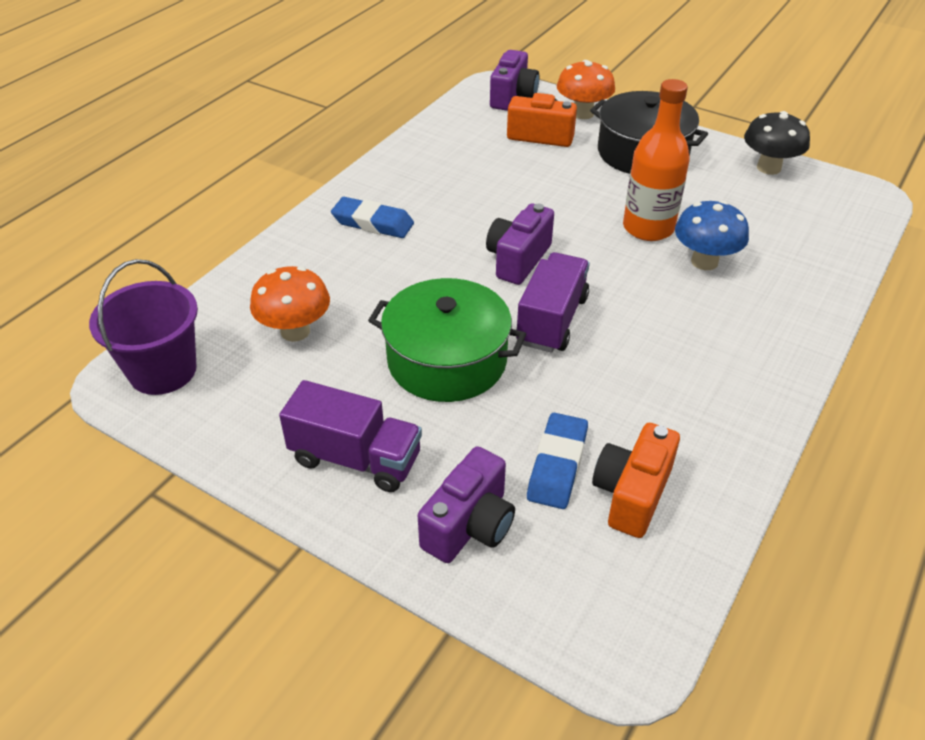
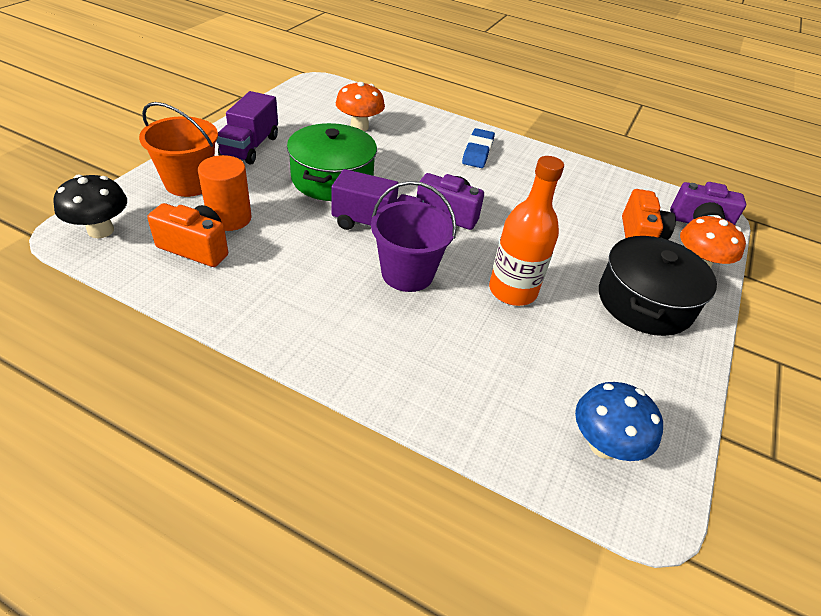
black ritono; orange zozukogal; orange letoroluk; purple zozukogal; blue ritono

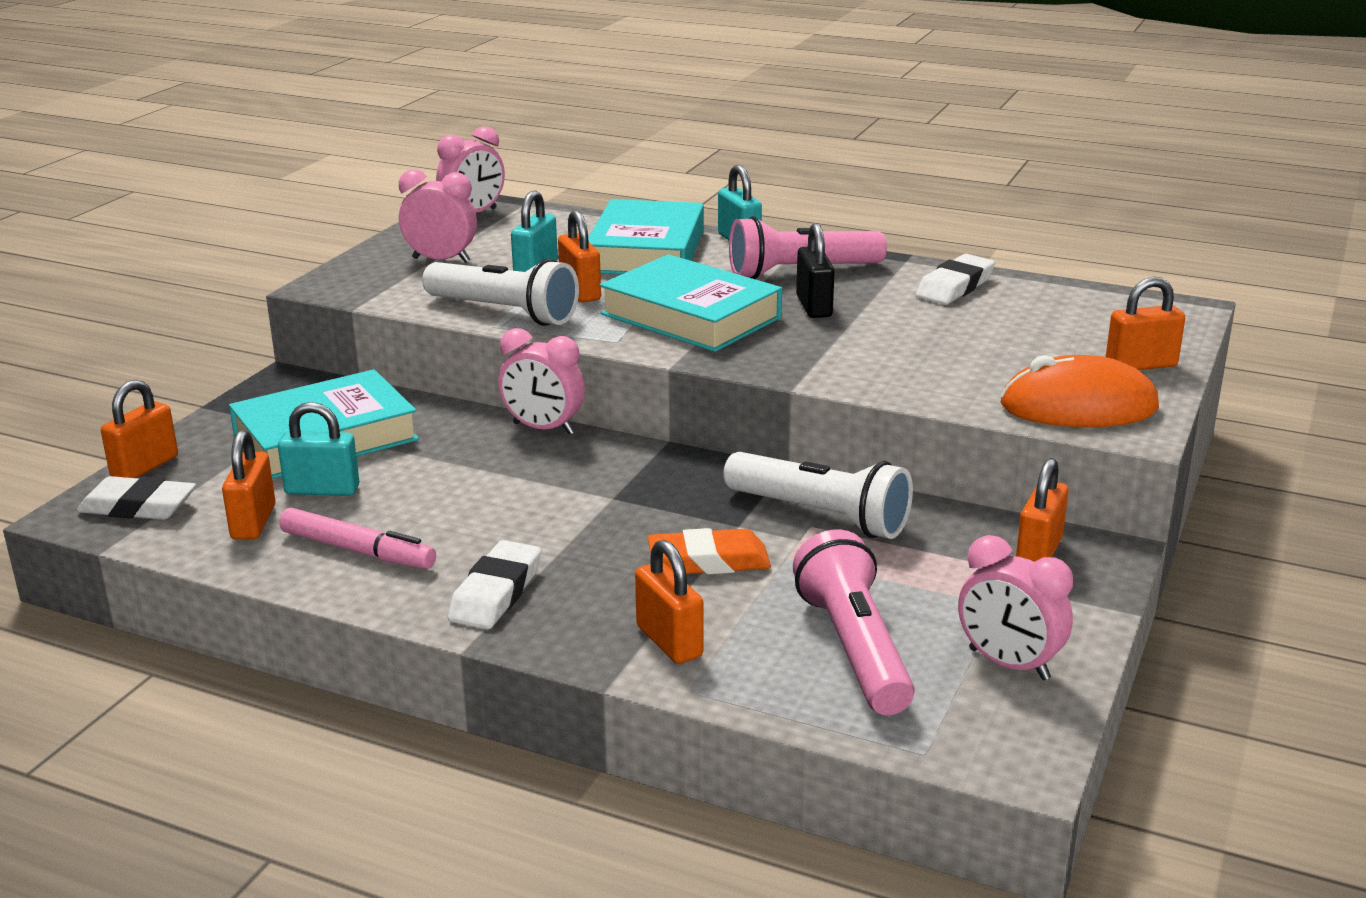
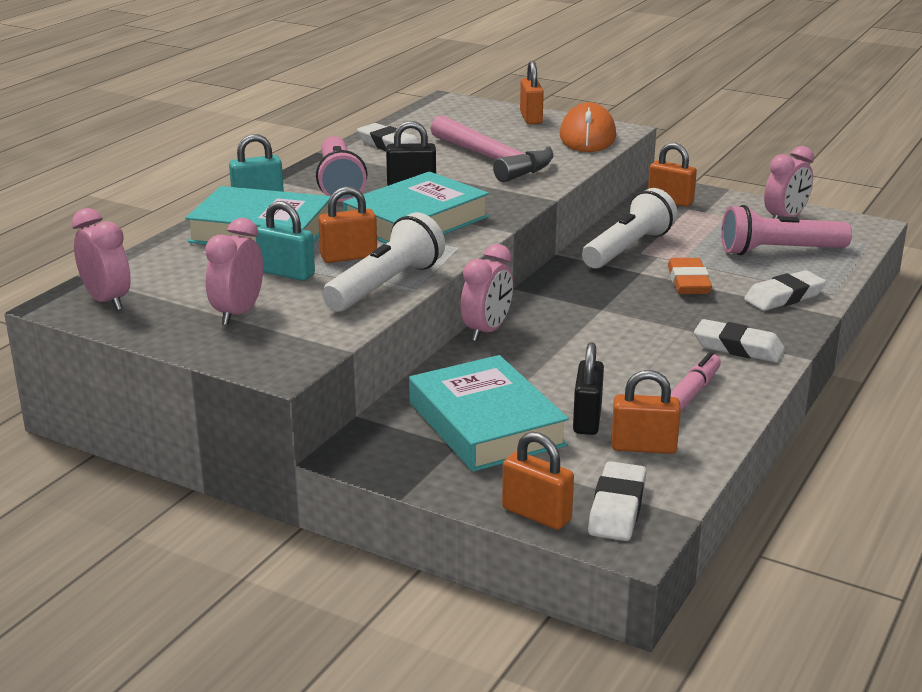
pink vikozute; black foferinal (no. 2 from left); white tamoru (no. 4 from left)

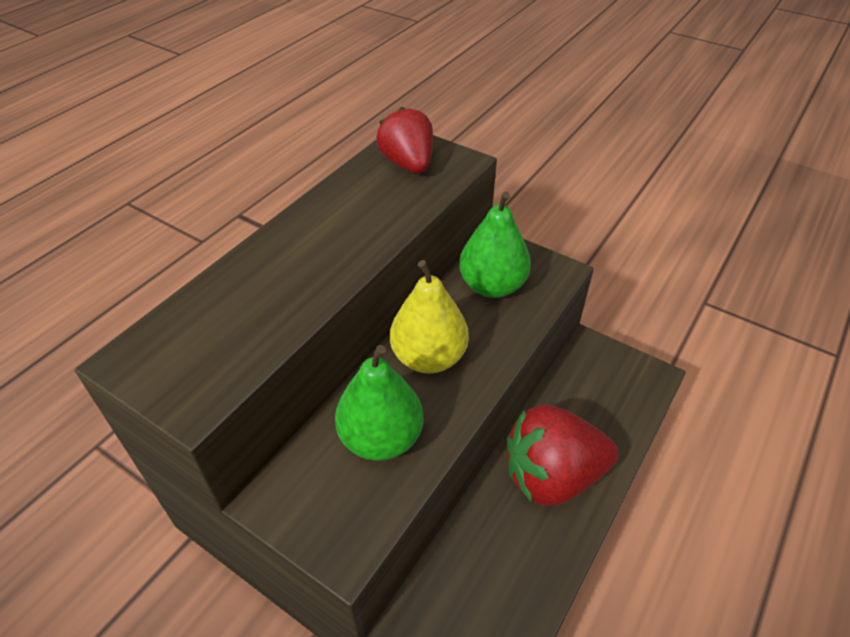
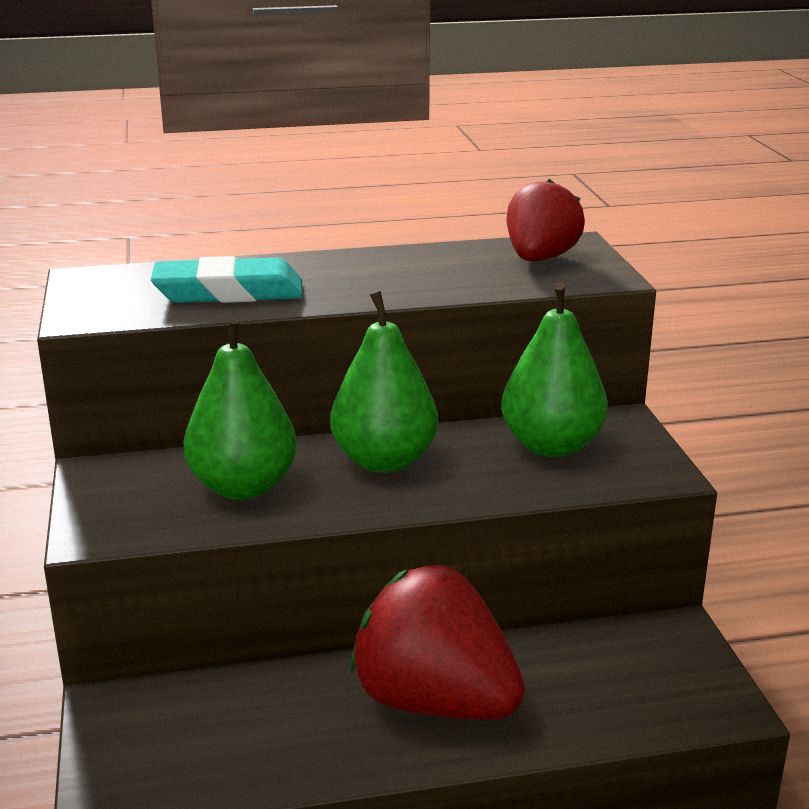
turquoise tamoru; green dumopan (no. 2 from left)

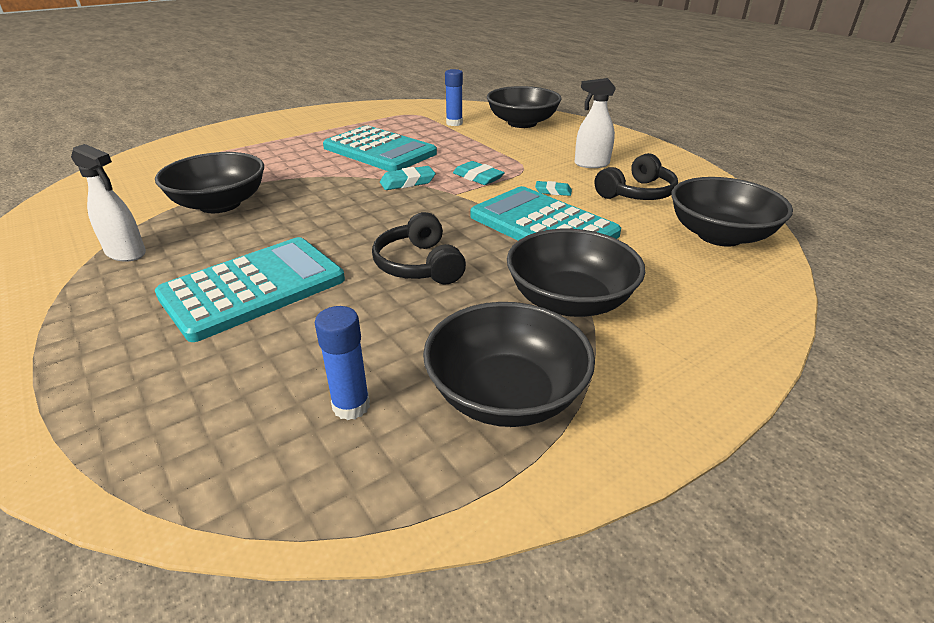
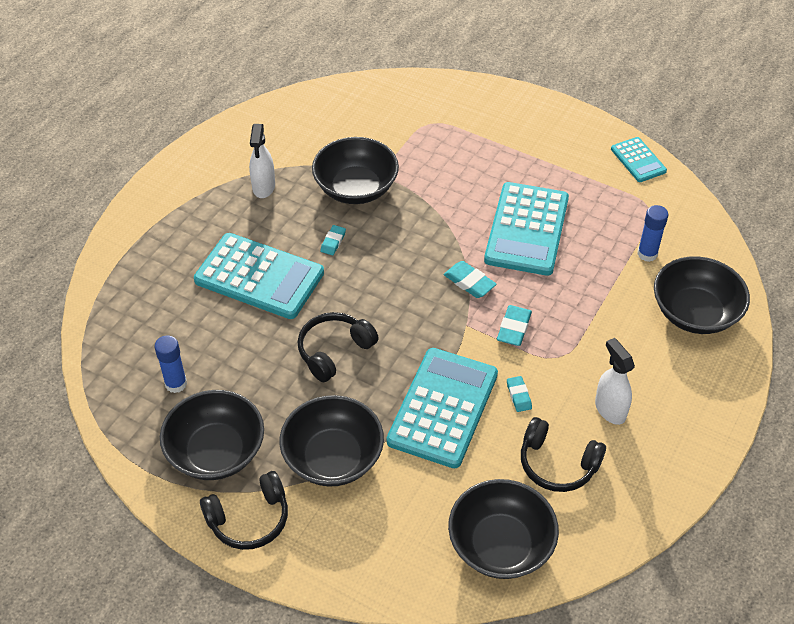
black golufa (no. 1 from left); turquoise tamoru (no. 1 from left); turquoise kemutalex (no. 4 from left)

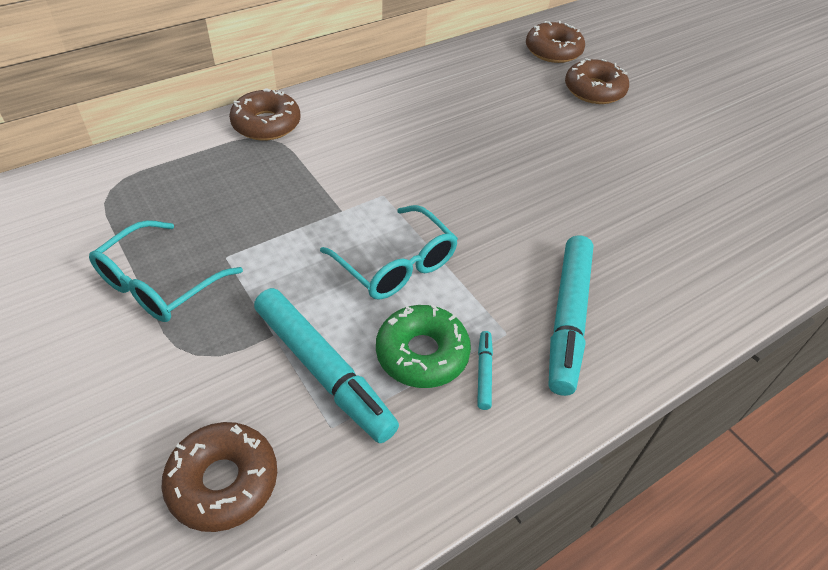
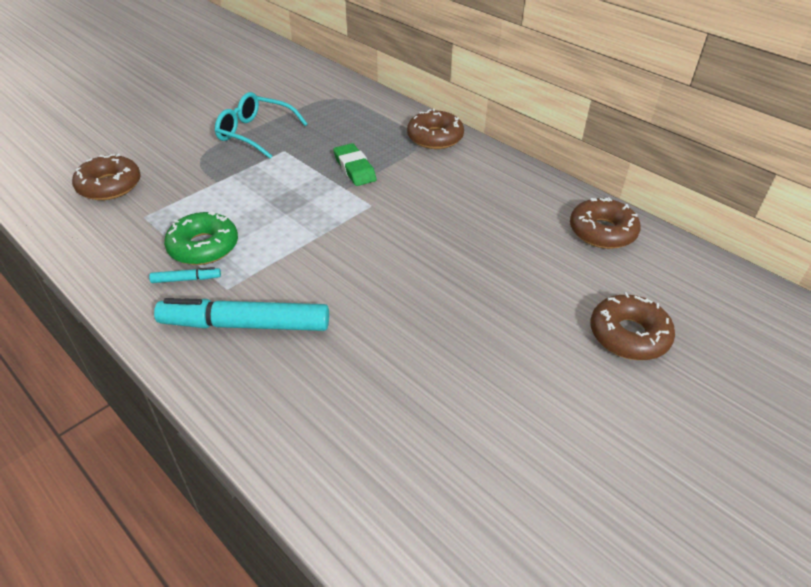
green tamoru; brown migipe (no. 3 from left); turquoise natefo (no. 1 from left in the first image); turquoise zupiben (no. 2 from left in the first image)

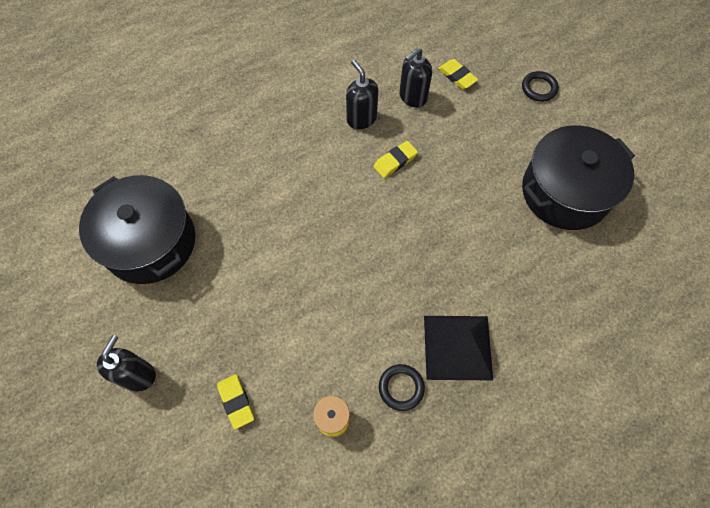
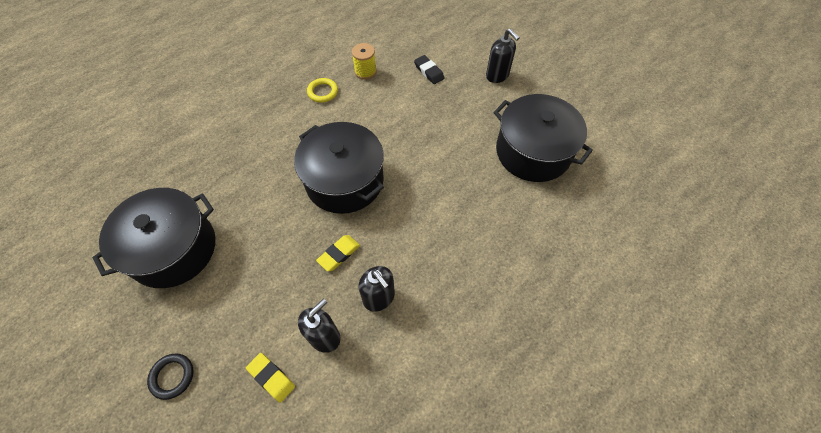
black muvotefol (no. 2 from left); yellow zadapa; black tamoru; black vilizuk (no. 3 from left); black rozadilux

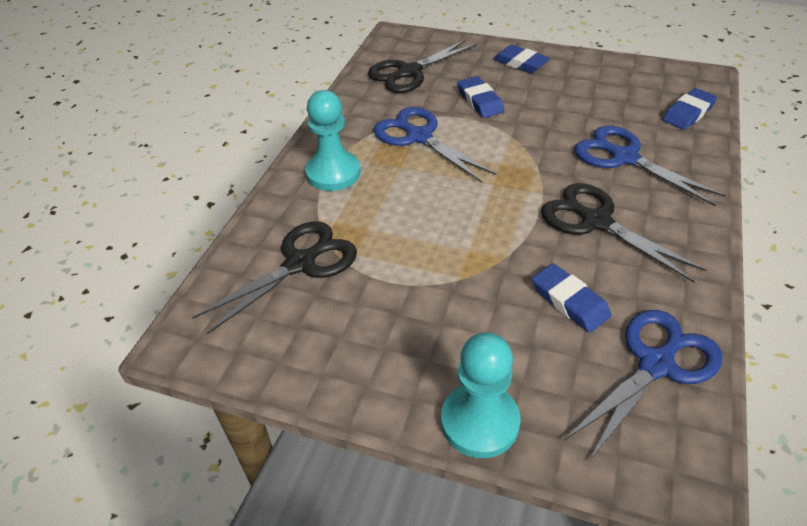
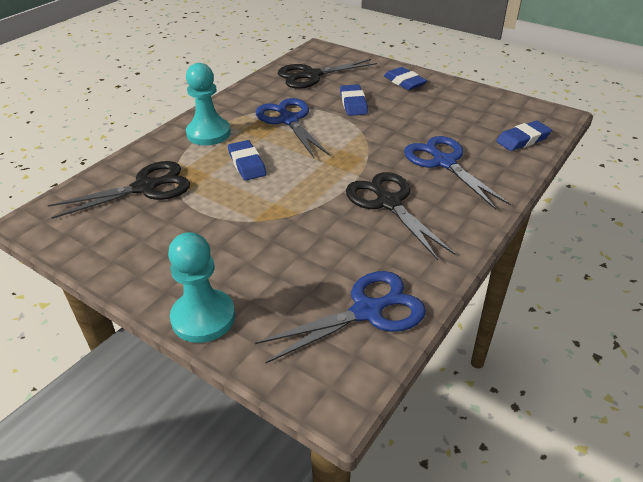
blue tamoru (no. 1 from left)

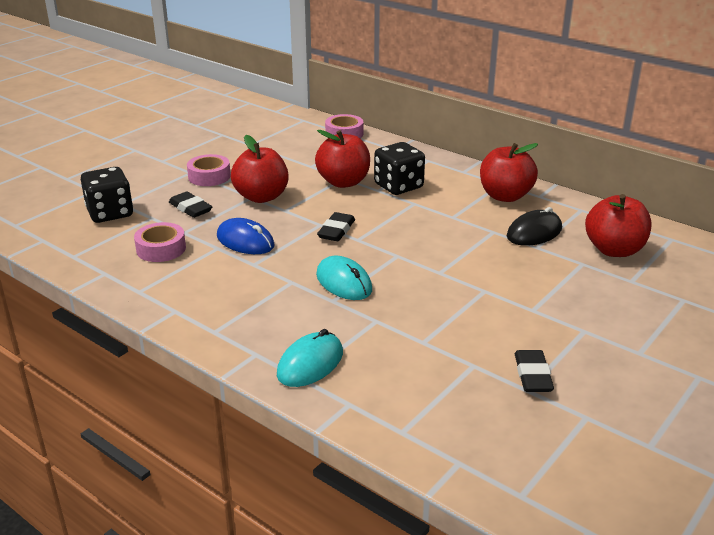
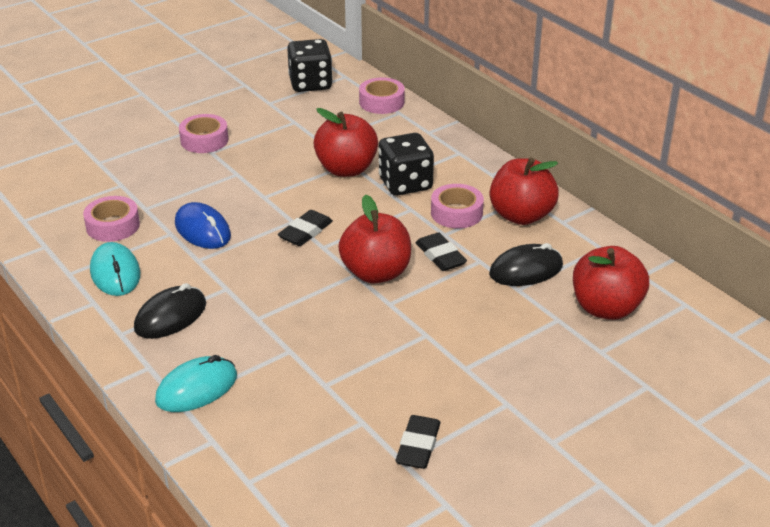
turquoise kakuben (no. 1 from left); black kakuben (no. 1 from left); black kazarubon (no. 1 from left); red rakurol (no. 2 from left); black tamoru (no. 3 from left); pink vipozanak (no. 4 from left)

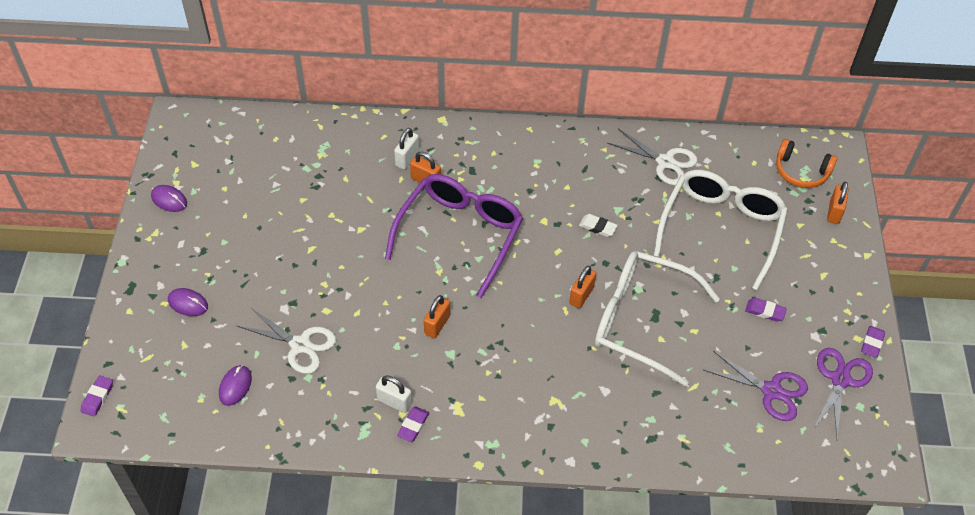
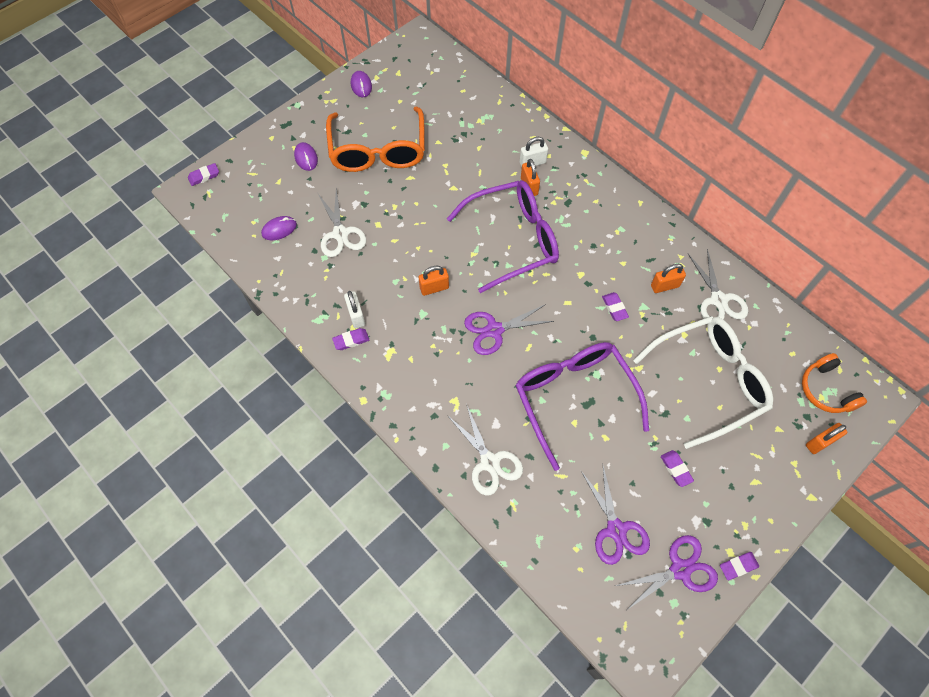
orange zupiben; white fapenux (no. 2 from left); purple fapenux (no. 1 from left); purple zupiben (no. 2 from left); purple tamoru (no. 3 from left); orange foferinal (no. 3 from left)

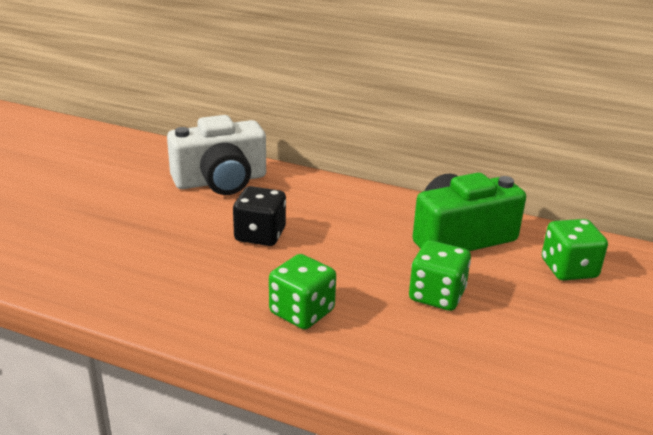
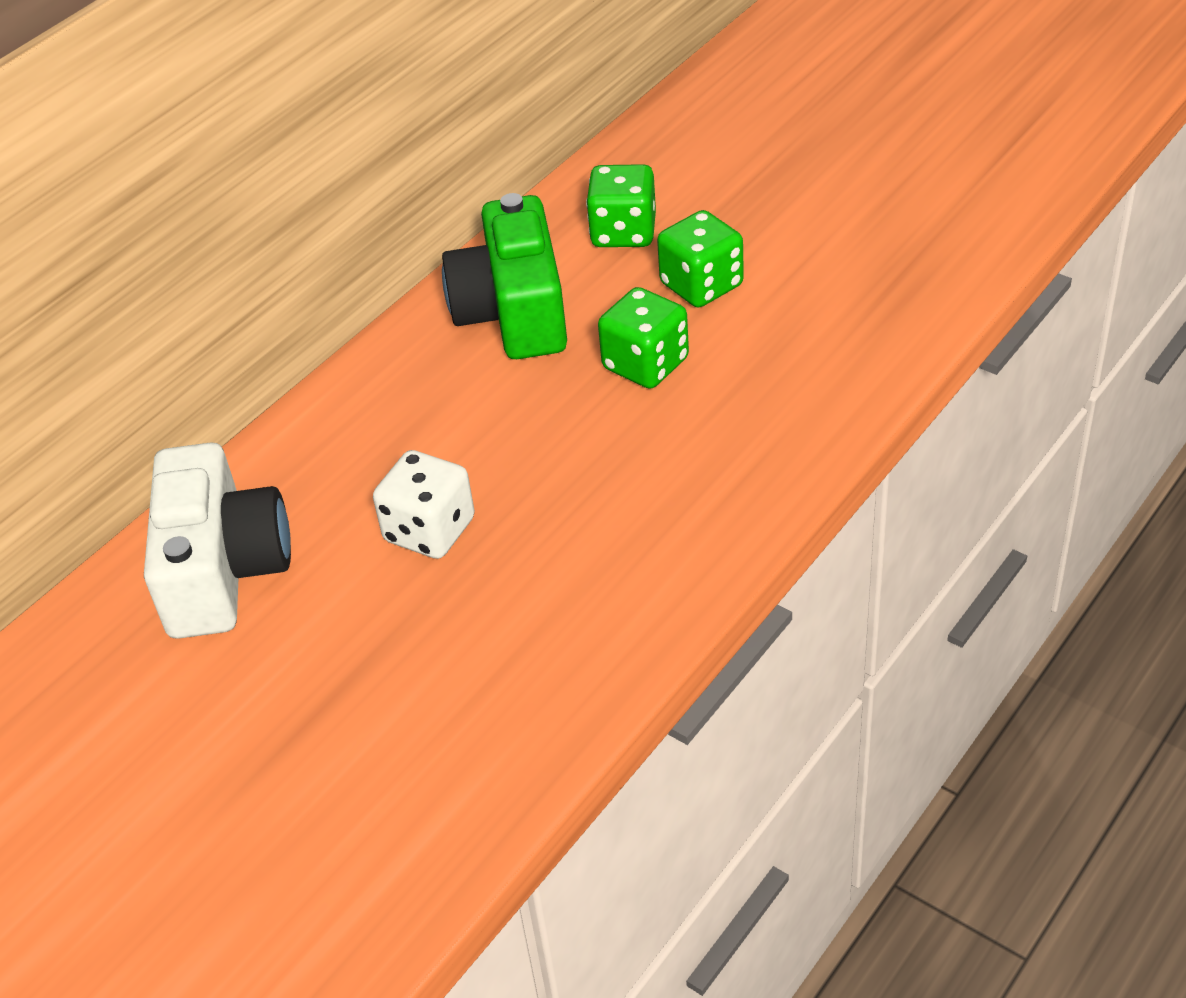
white kazarubon; green kazarubon (no. 3 from left)

